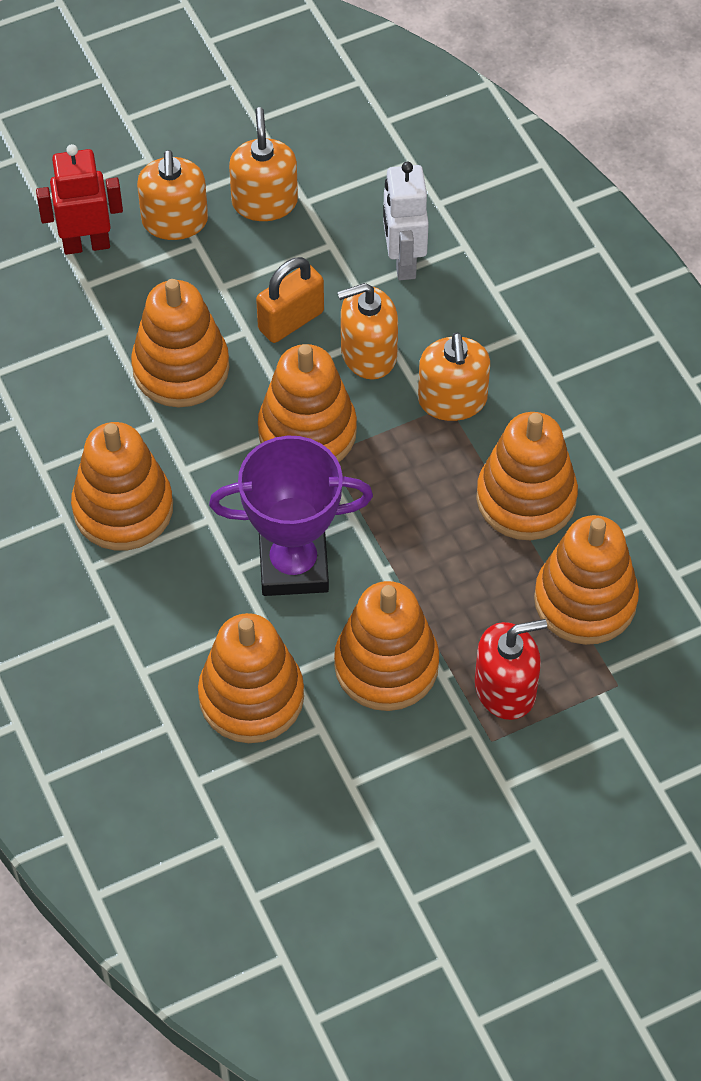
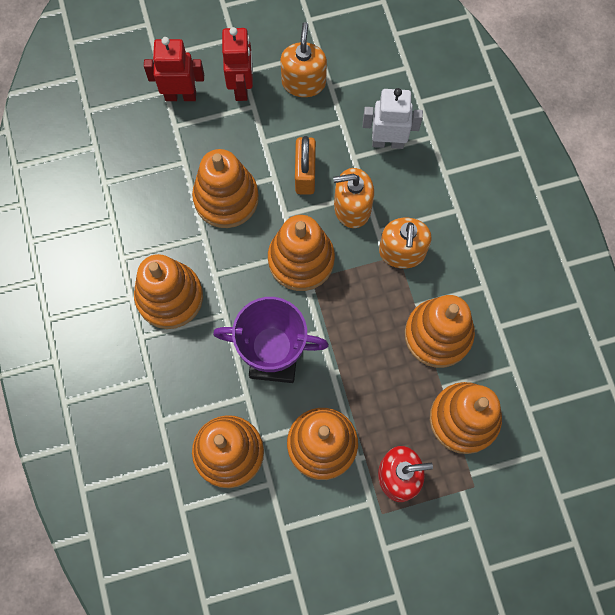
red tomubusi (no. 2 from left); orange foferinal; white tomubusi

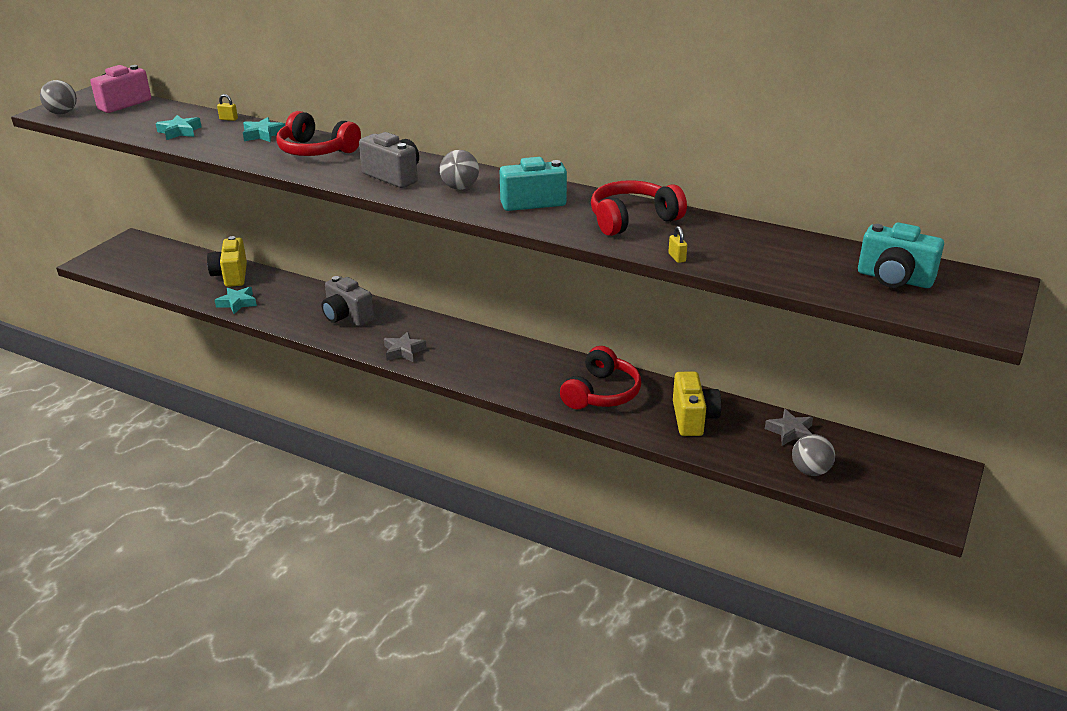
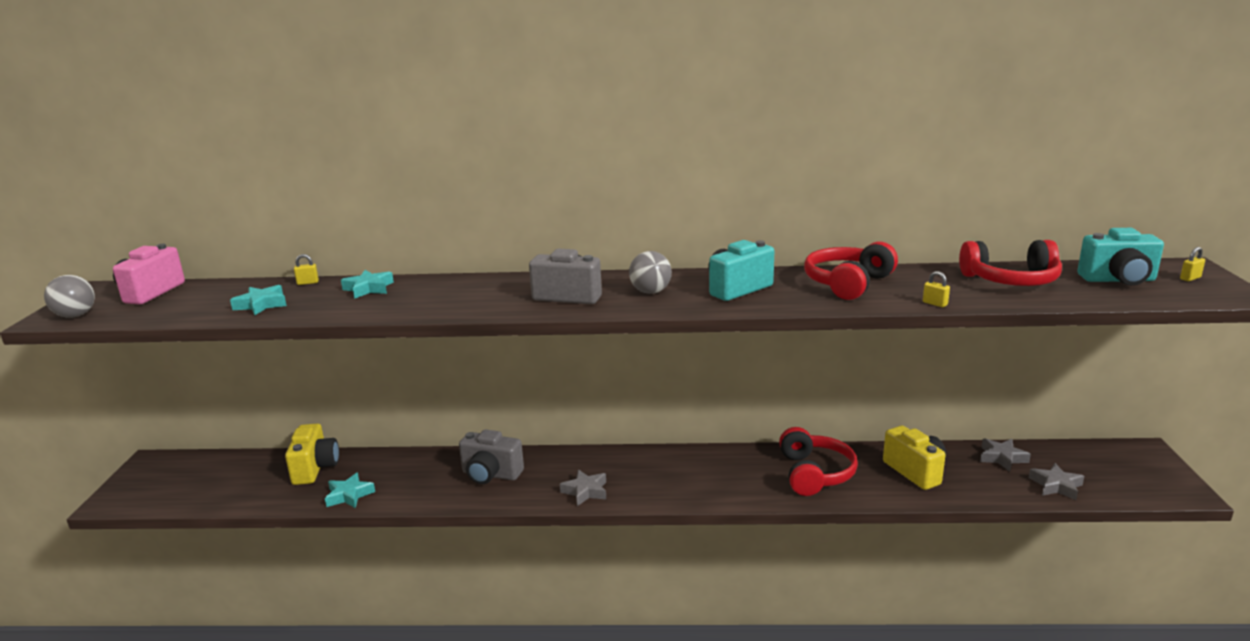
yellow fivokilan (no. 1 from left); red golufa (no. 3 from left); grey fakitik (no. 3 from left); yellow foferinal (no. 3 from left)

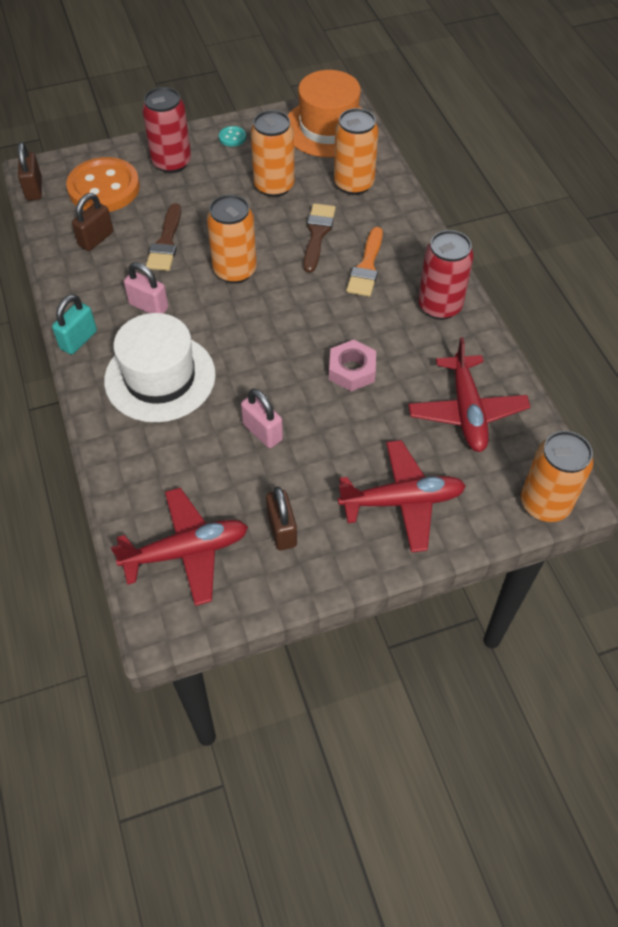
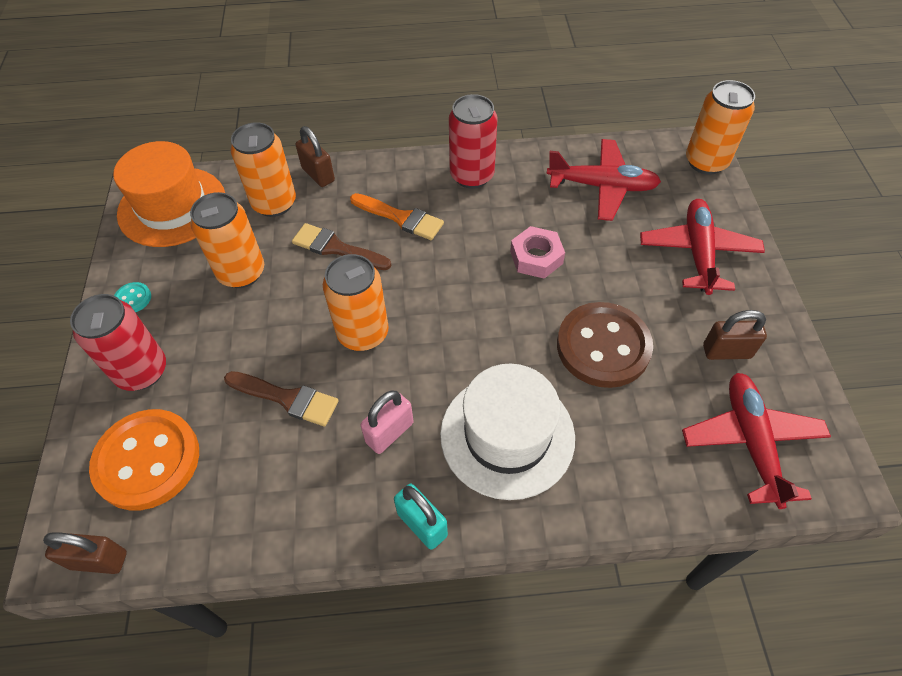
brown foferinal (no. 2 from left); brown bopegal

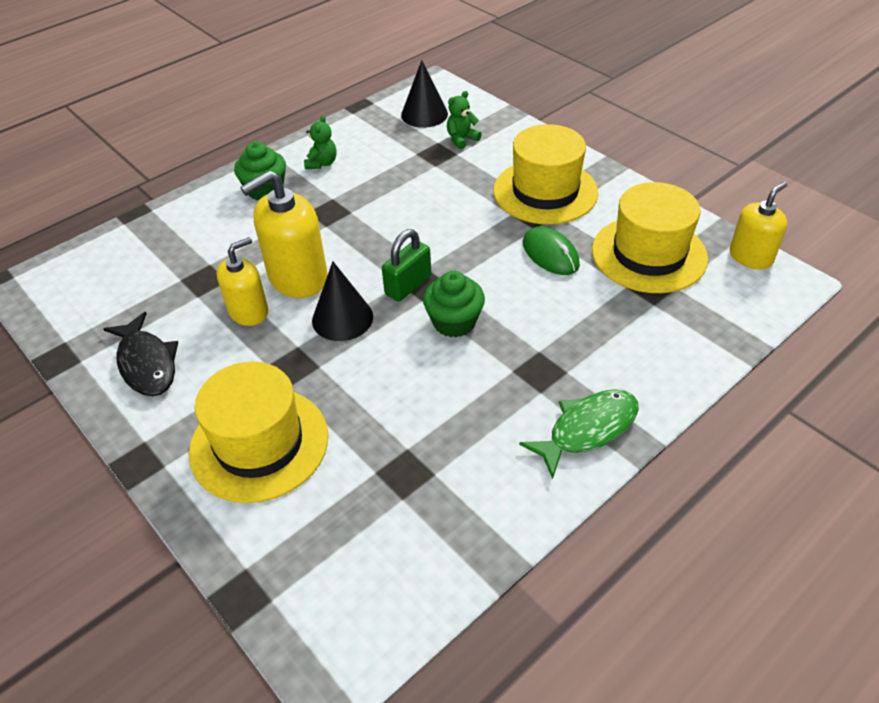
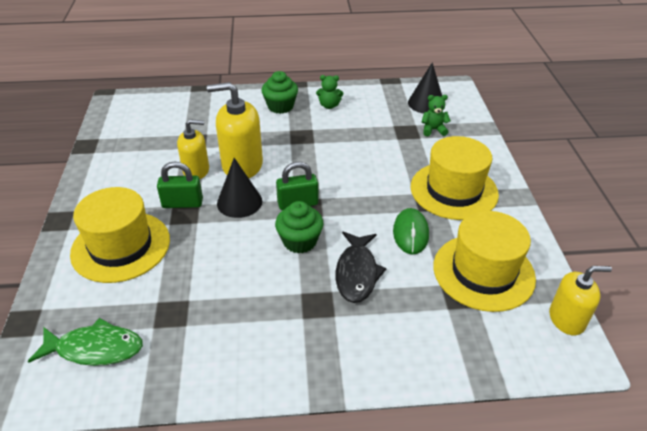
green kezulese; green foferinal (no. 1 from left); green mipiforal (no. 1 from left); black kezulese

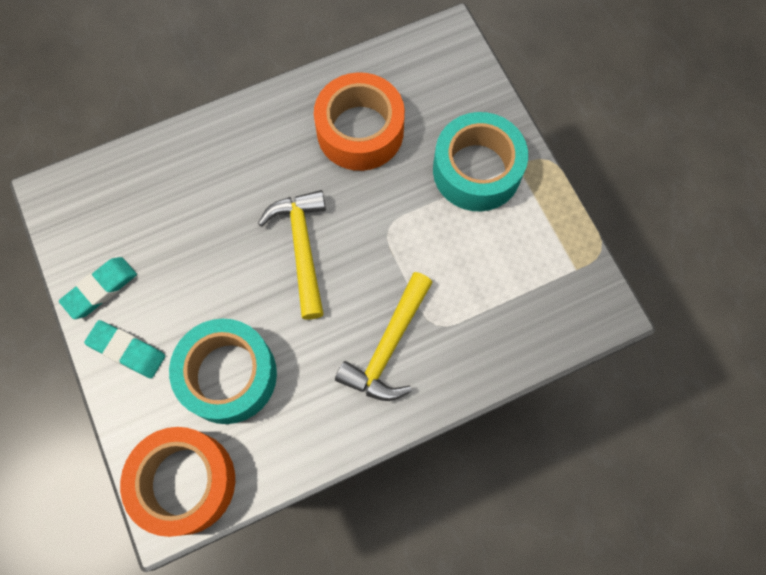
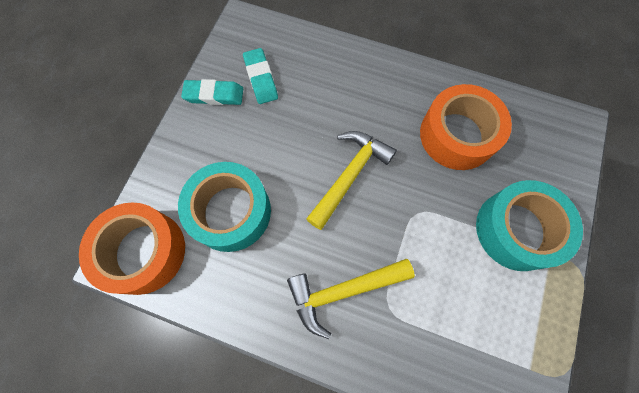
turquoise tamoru (no. 2 from left)

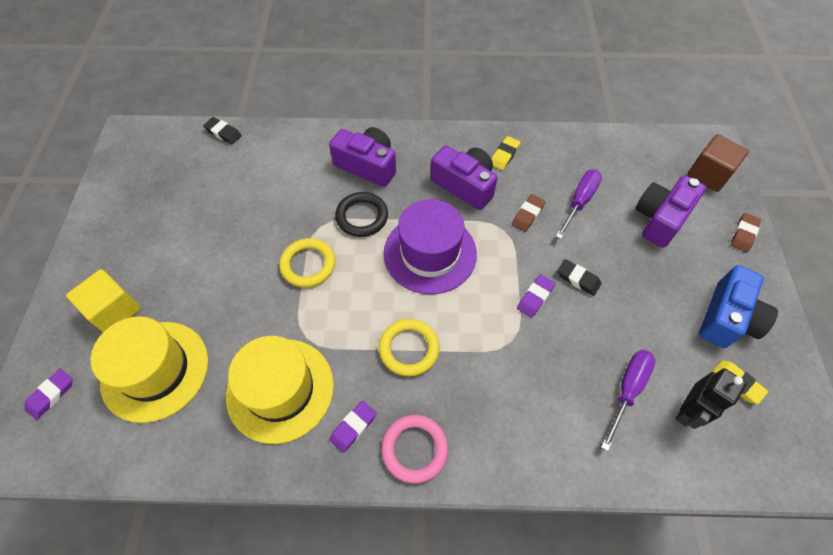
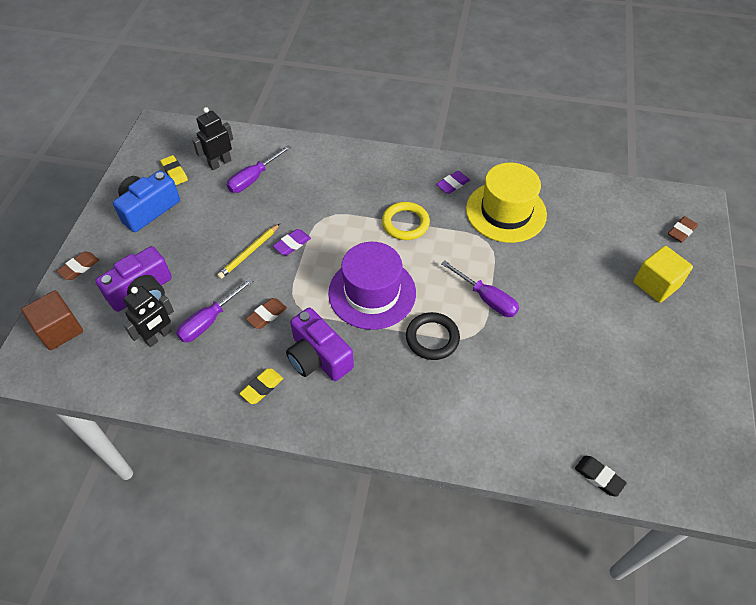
black tomubusi (no. 1 from left); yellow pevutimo; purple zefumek (no. 3 from left); brown tamoru (no. 3 from left); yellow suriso (no. 1 from left in the first image); purple fivokilan (no. 1 from left in the first image); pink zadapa

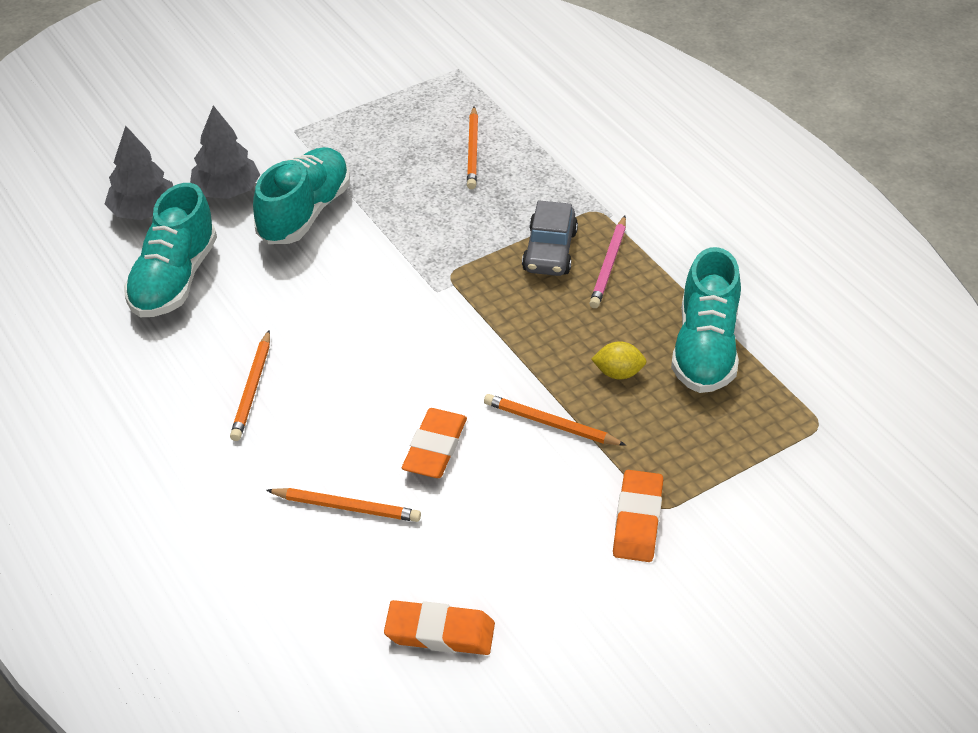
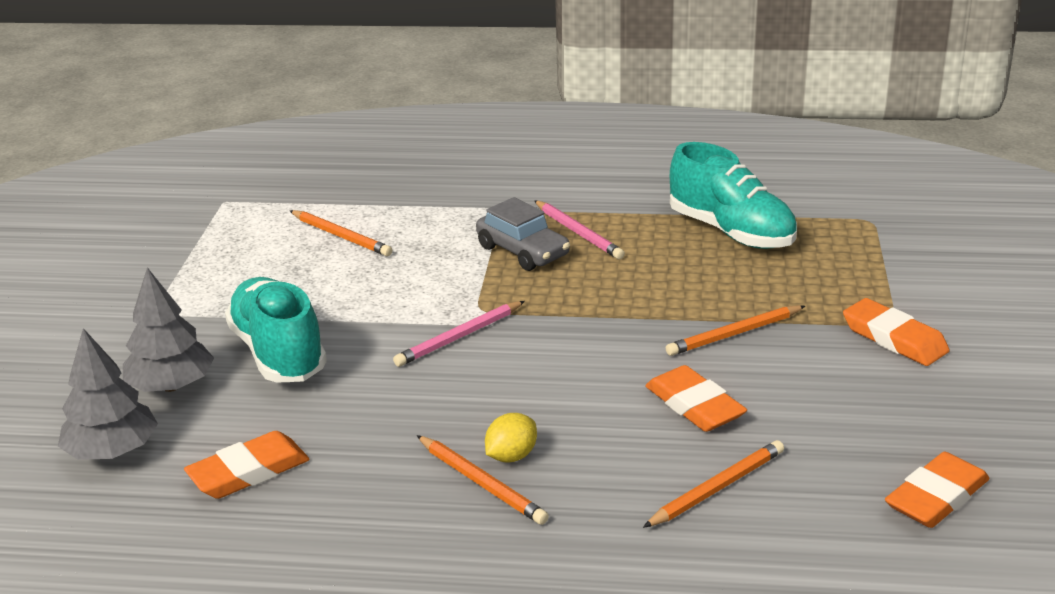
orange tamoru (no. 1 from left); pink pevutimo (no. 1 from left); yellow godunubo

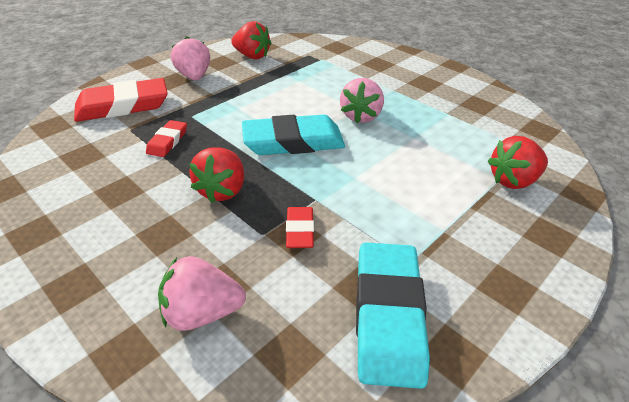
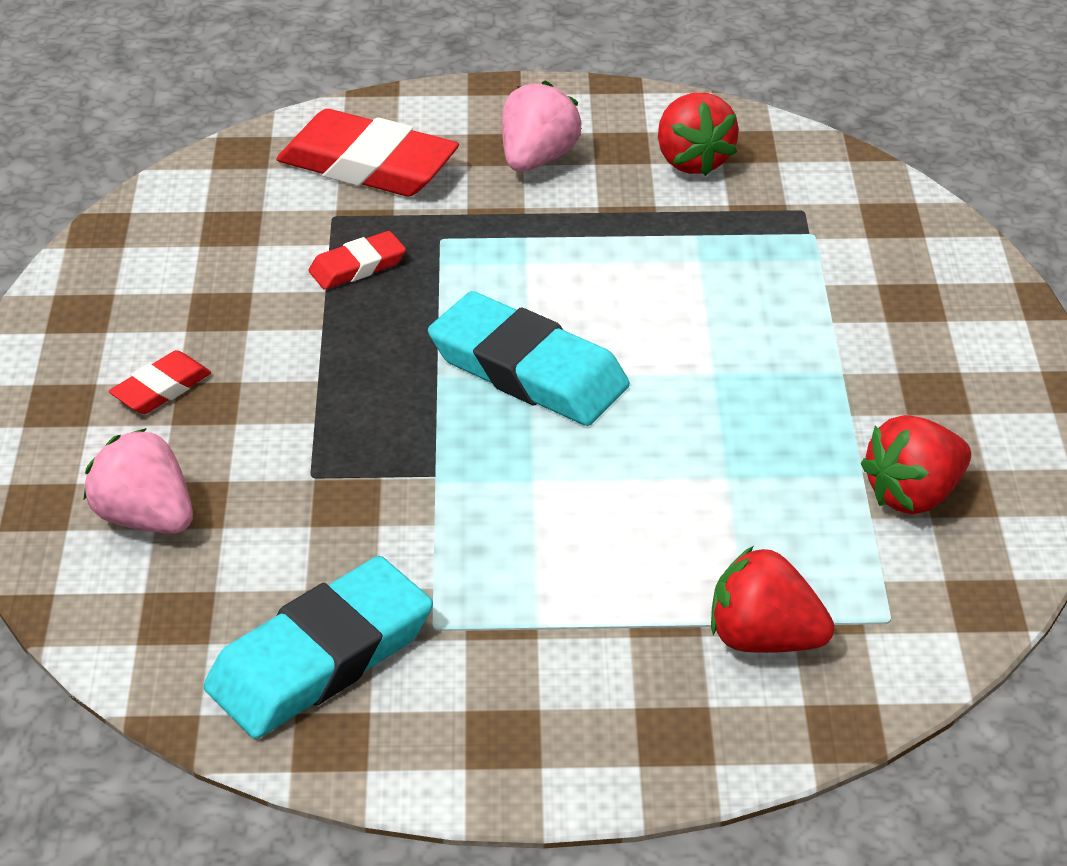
red tamoru (no. 1 from left); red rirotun (no. 3 from left); pink rirotun (no. 3 from left in the first image)

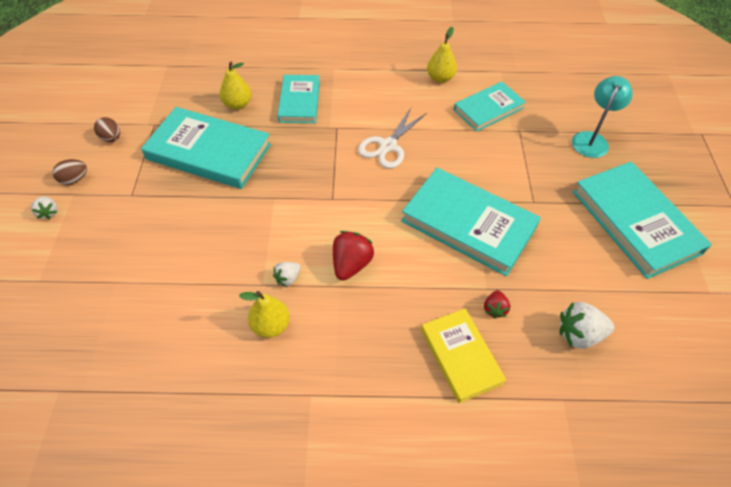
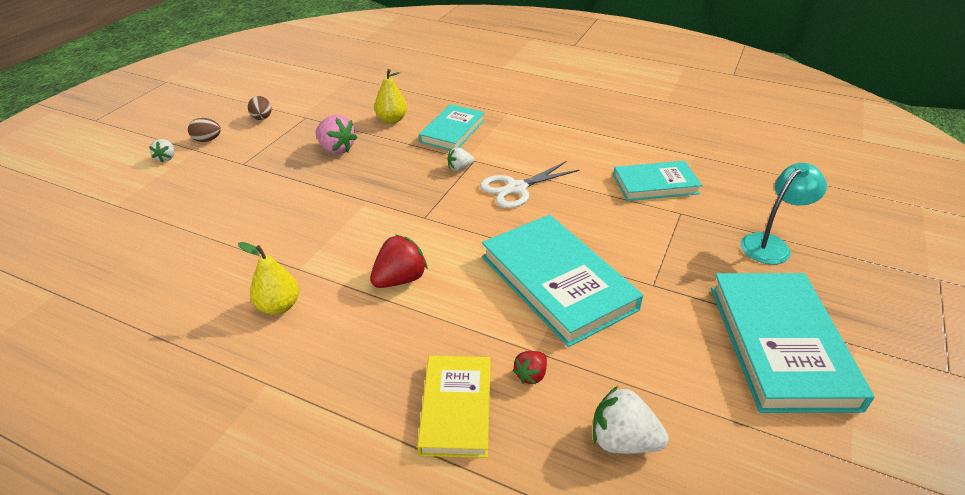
pink rirotun; white rirotun (no. 2 from left); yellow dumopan (no. 3 from left in the first image)

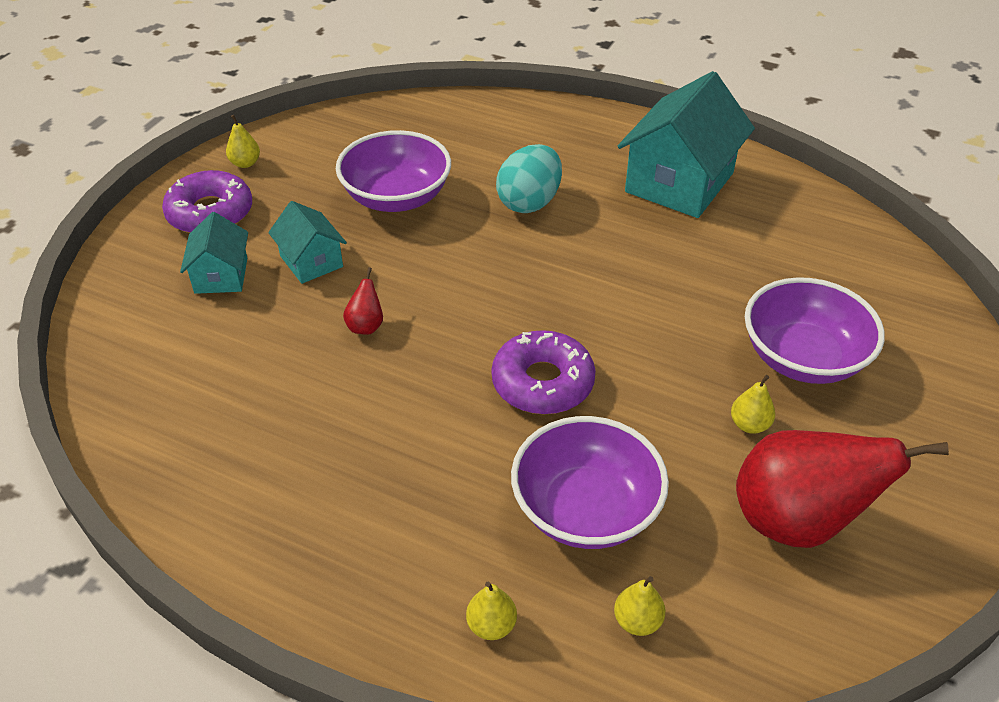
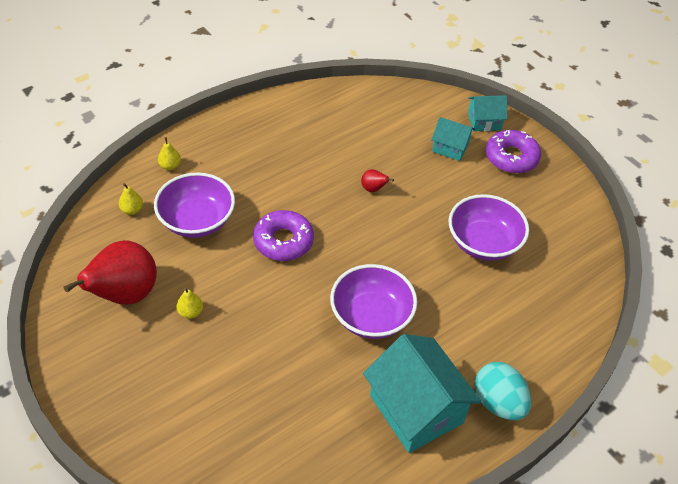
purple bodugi (no. 2 from left); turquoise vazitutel (no. 3 from left); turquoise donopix; yellow dumopan (no. 1 from left in the first image)

